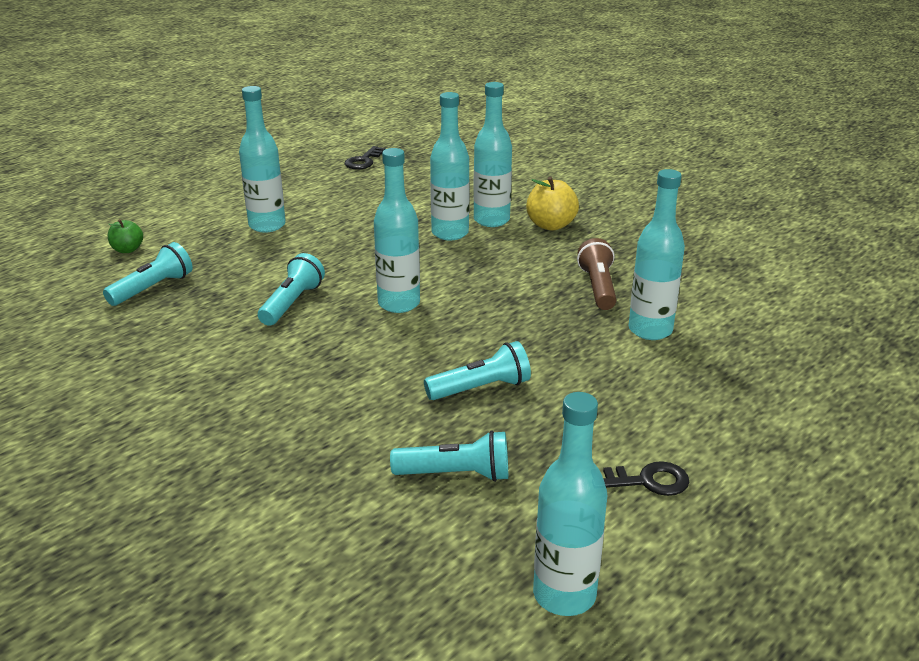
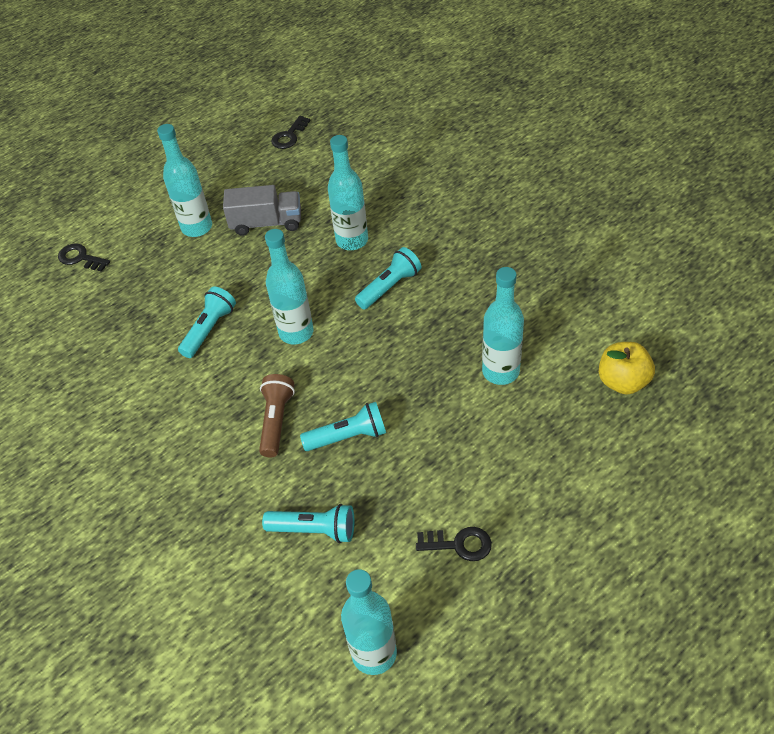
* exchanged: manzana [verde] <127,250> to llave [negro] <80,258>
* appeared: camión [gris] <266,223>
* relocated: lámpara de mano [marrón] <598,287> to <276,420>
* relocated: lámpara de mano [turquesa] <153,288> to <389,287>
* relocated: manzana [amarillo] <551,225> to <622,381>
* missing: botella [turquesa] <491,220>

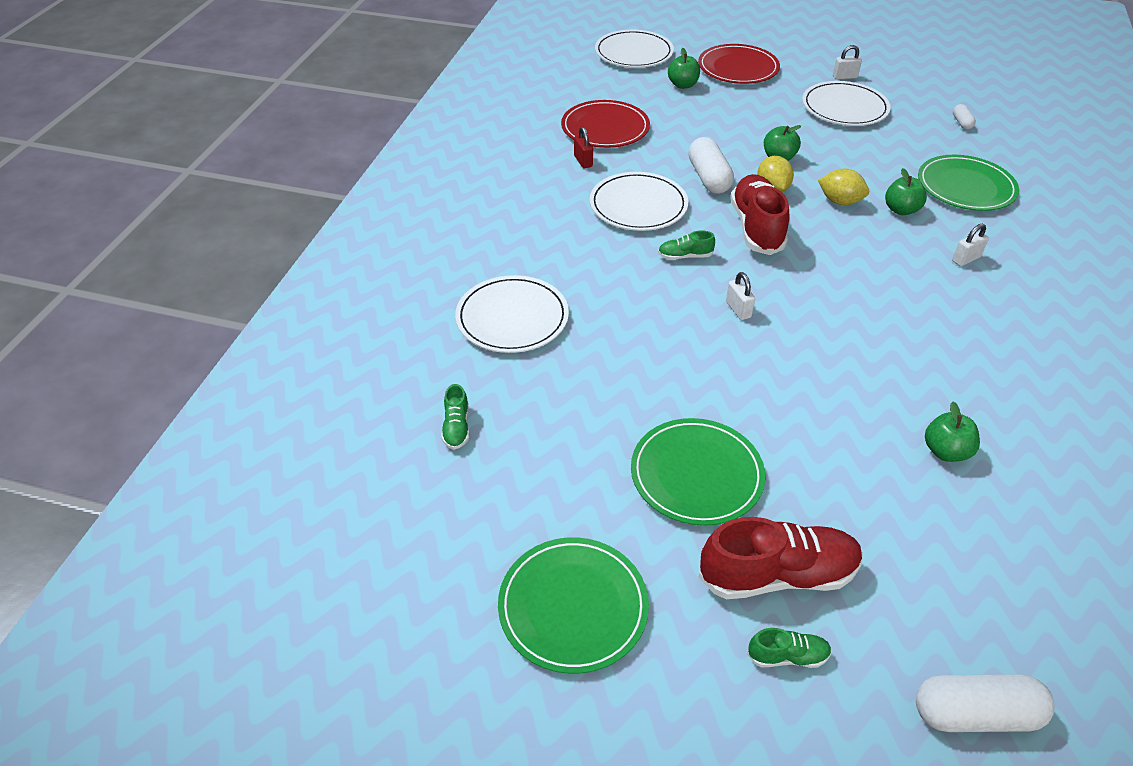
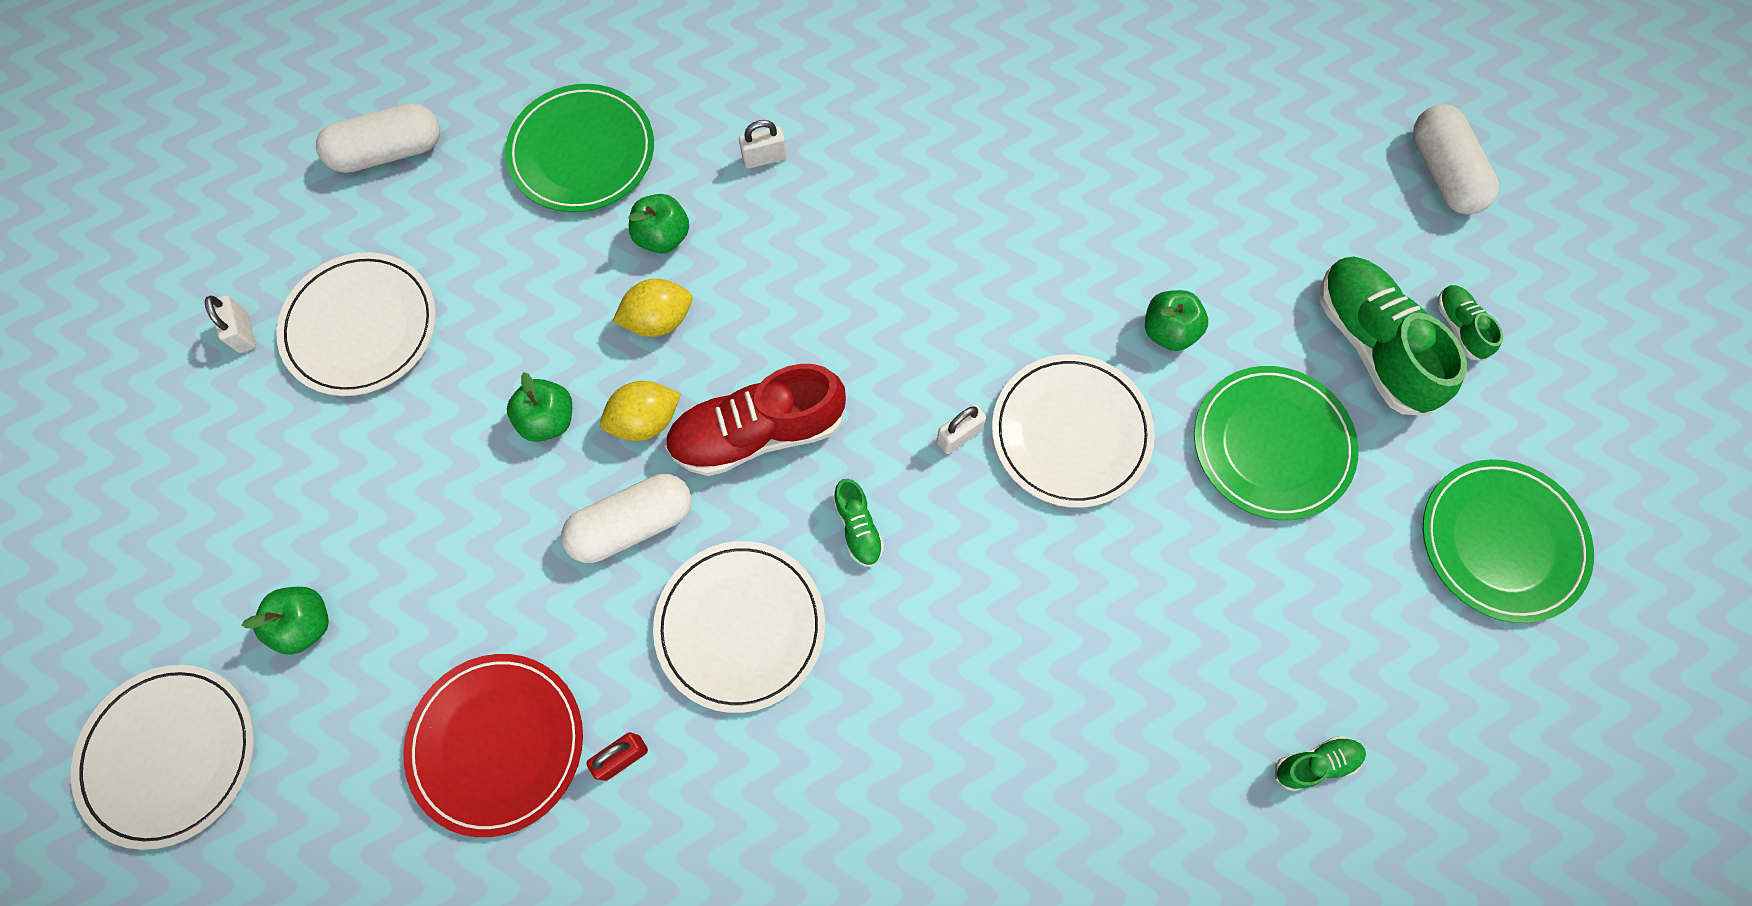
* size: cápsula [blanco] <961,123> = <389,152> x2.01
* spun: limón [amarillo] <840,201> = <659,320> 60 degrees clockwise
* spun: candado [blanco] <966,259> = <764,158> 60 degrees counterclockwise
* relocated: plato [blanco] <512,318> to <1071,433>
* relocated: manzana [verde] <945,451> to <1168,331>
* colour: zapato [rojo] <777,575> to zapato [verde] <1371,344>
* missing: plato [rojo] <738,68>

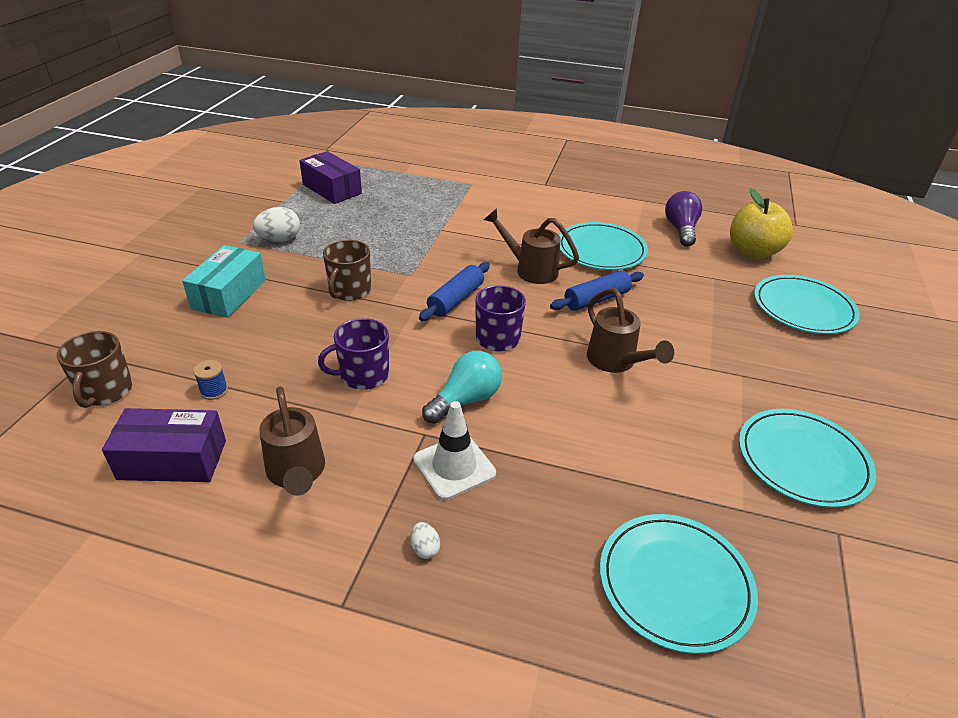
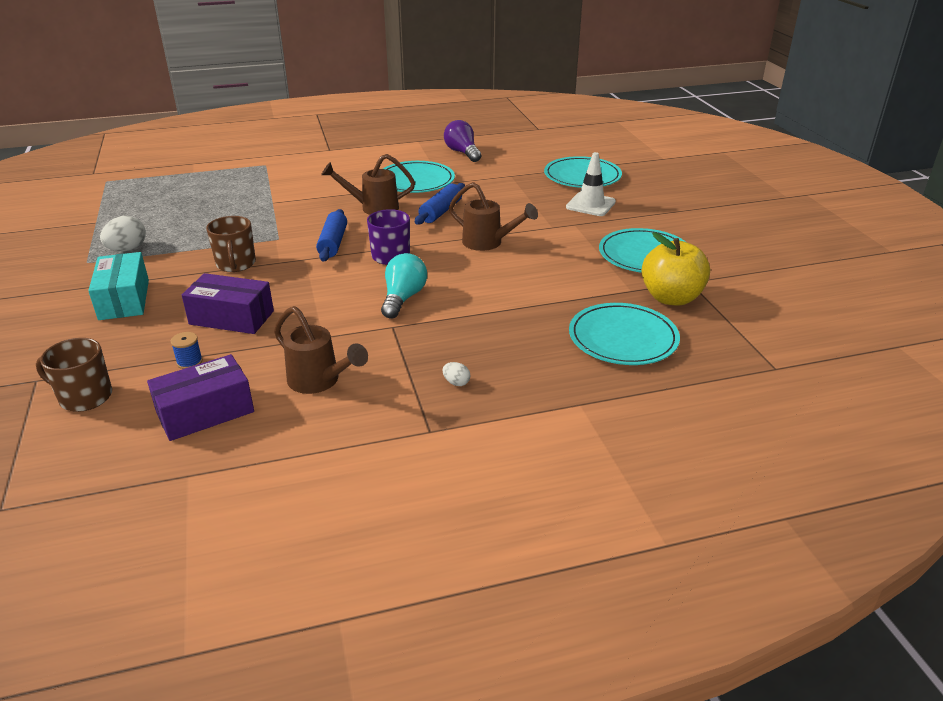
* spun: taza [marrón] <105,391> = <84,397> 135 degrees clockwise
* relocated: caja [morado] <332,189> to <231,317>
* relocated: cono de tráfico [blanco] <454,466> to <590,205>
* relocated: manzana [amarillo] <752,252> to <671,298>
* missing: taza [morado] <363,375>

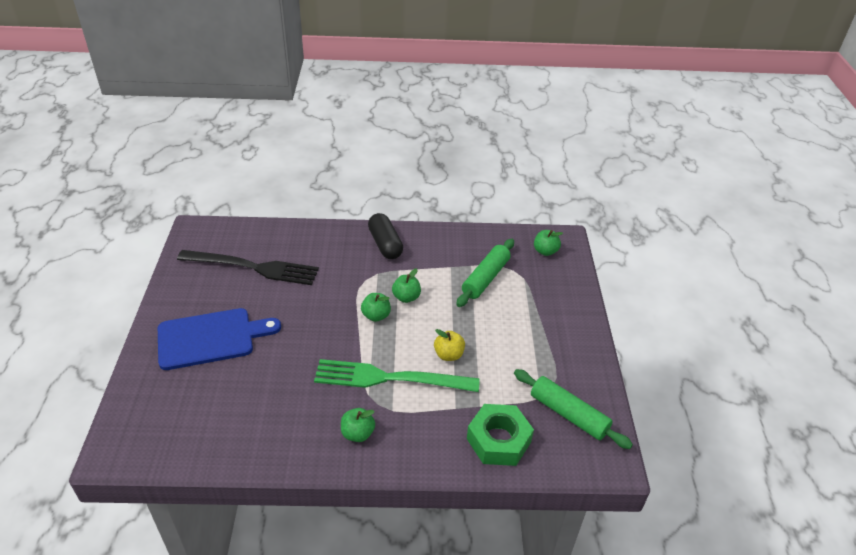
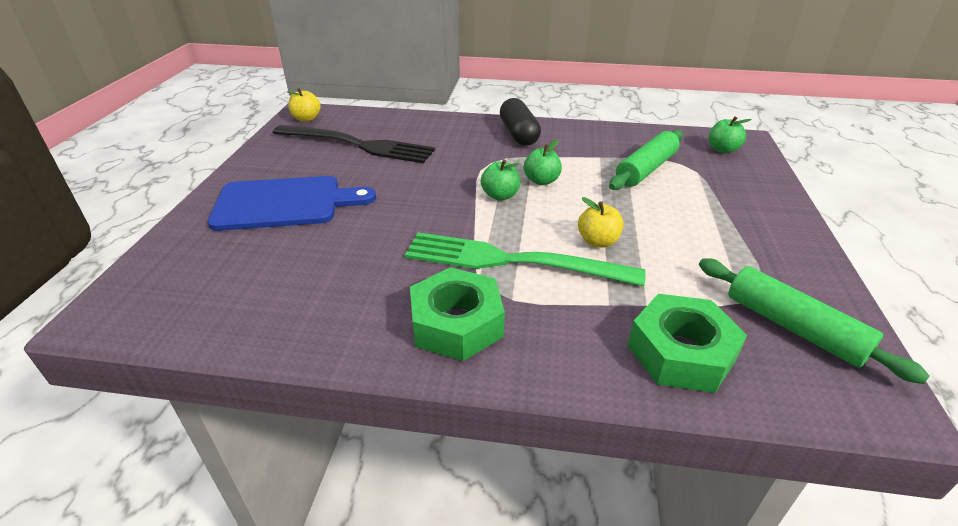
* appeared: manzana [amarillo] <306,119>
* exchanged: manzana [verde] <357,433> to tuerca [verde] <456,323>

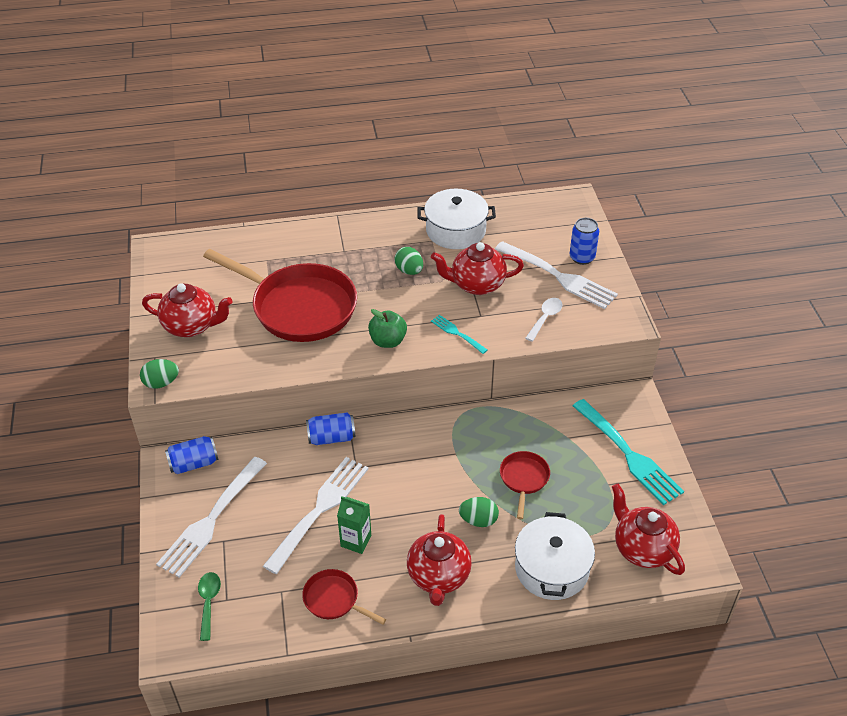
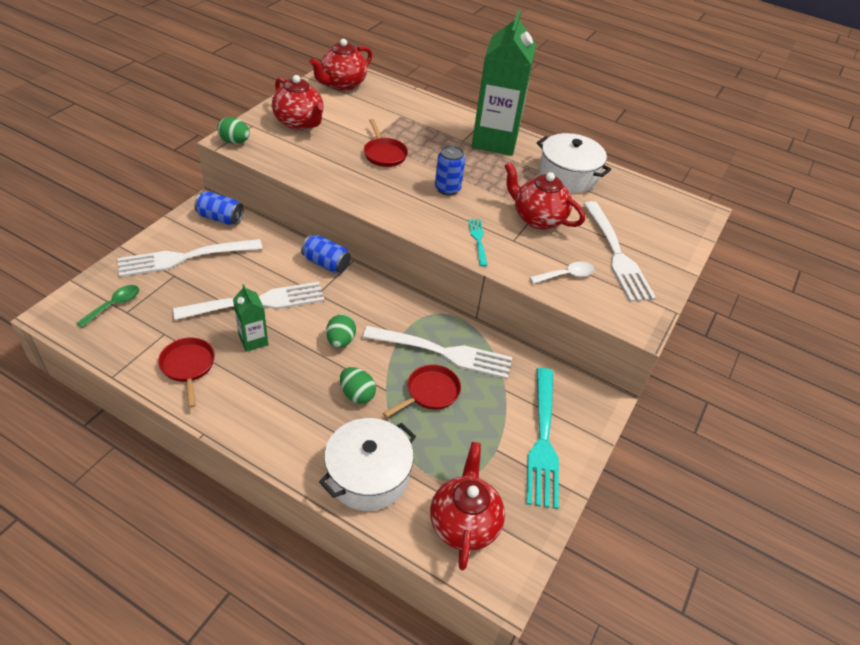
* relocated: tetera [rojo] <438,577> to <342,84>
* relocated: huevo [verde] <409,271> to <340,341>
* appeared: tenedor [blanco] <442,352>
* size: sartén [rojo] <299,307> = <384,154> x0.46
* relocated: lata [azul] <582,257> to <447,189>
* appeared: cartón de leche [verde] <495,141>
* missing: manzana [verde] <388,341>

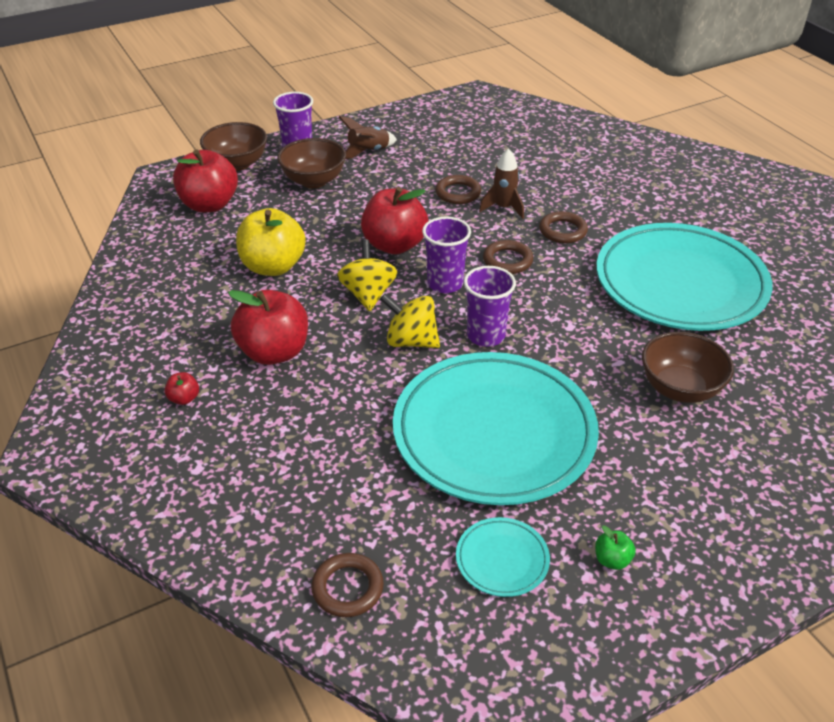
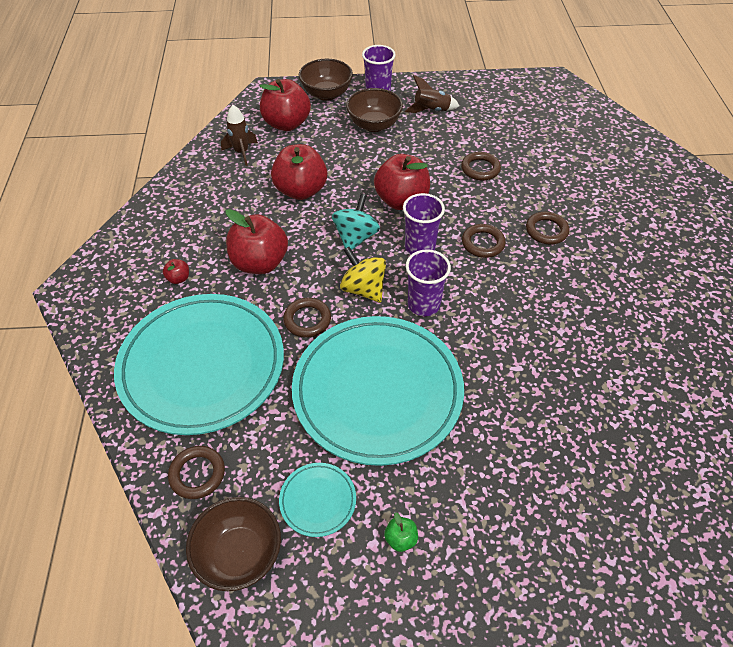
* relocated: plato [turquesa] <680,283> to <202,366>
* relocated: cuenco [marrón] <680,388> to <239,554>
* relocated: cohete [marrón] <503,208> to <241,152>
* colour: manzana [amarillo] <273,266> to manzana [rojo] <301,190>
* appeared: anillo [marrón] <307,320>
* colour: peonza [amarillo] <368,294> to peonza [turquesa] <355,237>

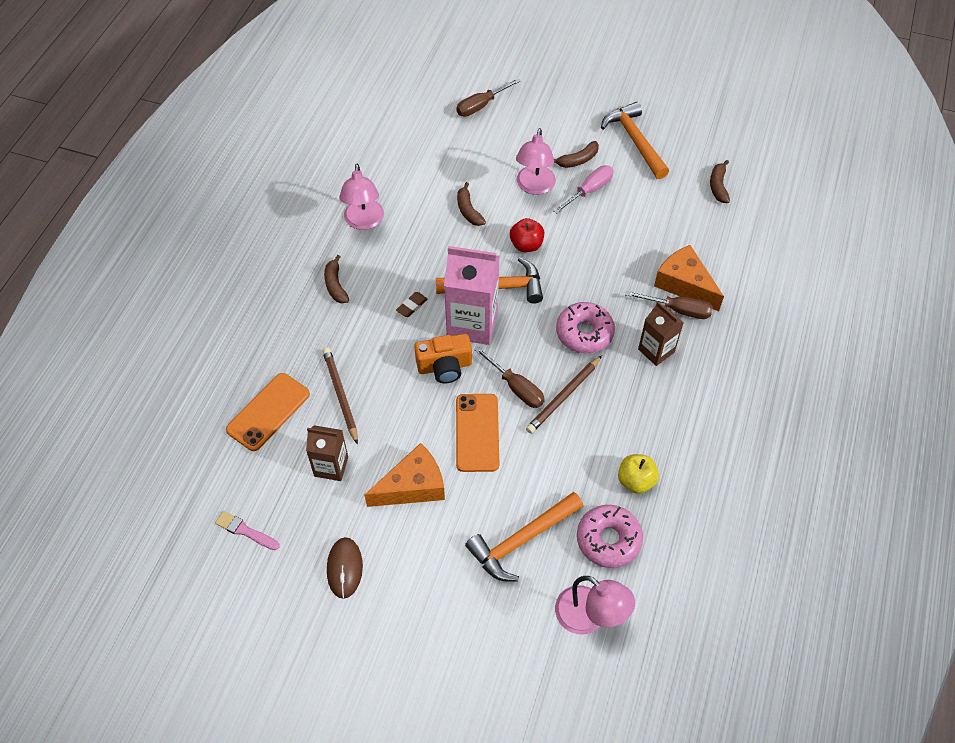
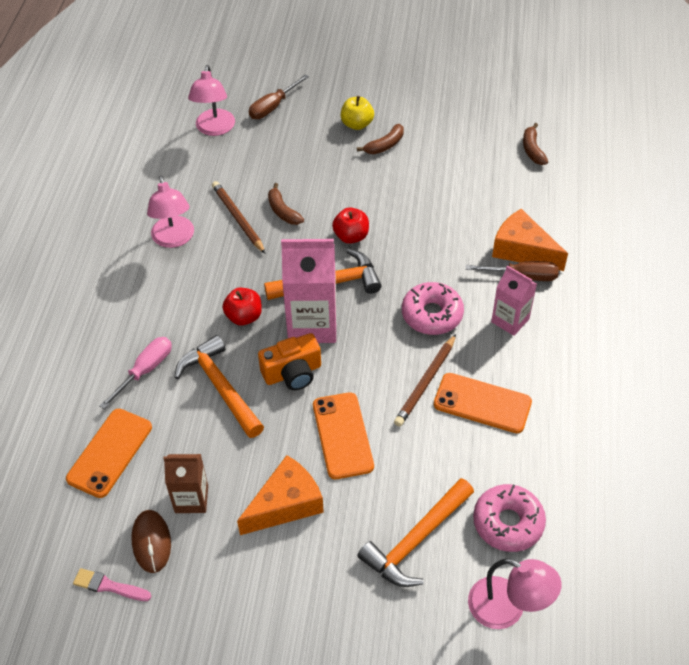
* relocated: destornillador [rosa] <589,190> to <145,370>
* relocated: ratón [marrón] <345,568> to <151,542>
* relocated: martillo [naranja] <634,141> to <220,387>
* relocated: lámpara [rosa] <534,187> to <214,129>
* relocated: lápiz [marrón] <340,395> to <238,218>
* exchanged: goma de borrar [marrón] <412,306> to manzana [rojo] <244,316>
* relocated: manzana [amarillo] <636,481> to <357,124>
* appeared: móvil [naranja] <482,403>
* colour: cartón de leche [marrón] <656,350> to cartón de leche [rosa] <510,320>
* missing: plátano [marrón] <335,285>
* missing: destornillador [marrón] <516,387>

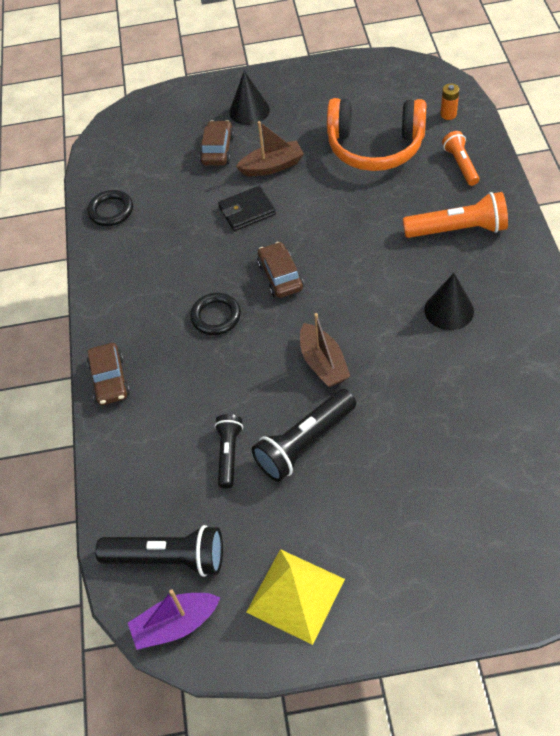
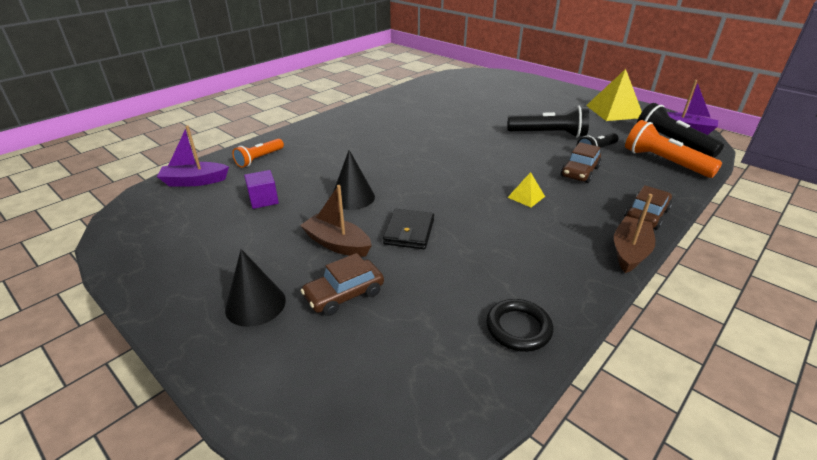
* exchanged: pila [naranja] <448,114> to barco [morado] <194,181>
* exchanged: auriculares [naranja] <375,146> to cubo [morado] <263,200>
* relocated: cono [negro] <449,310> to <352,197>
* spun: cartera [negro] <247,211> = <409,232> 75 degrees clockwise
* exchanged: anillo [negro] <216,316> to pirámide [amarillo] <526,197>
* relocated: coche [marrón] <280,276> to <579,172>
* relocated: barco [marrón] <323,363> to <629,251>
* relocated: lámpara de mano [naranja] <458,229> to <664,162>

